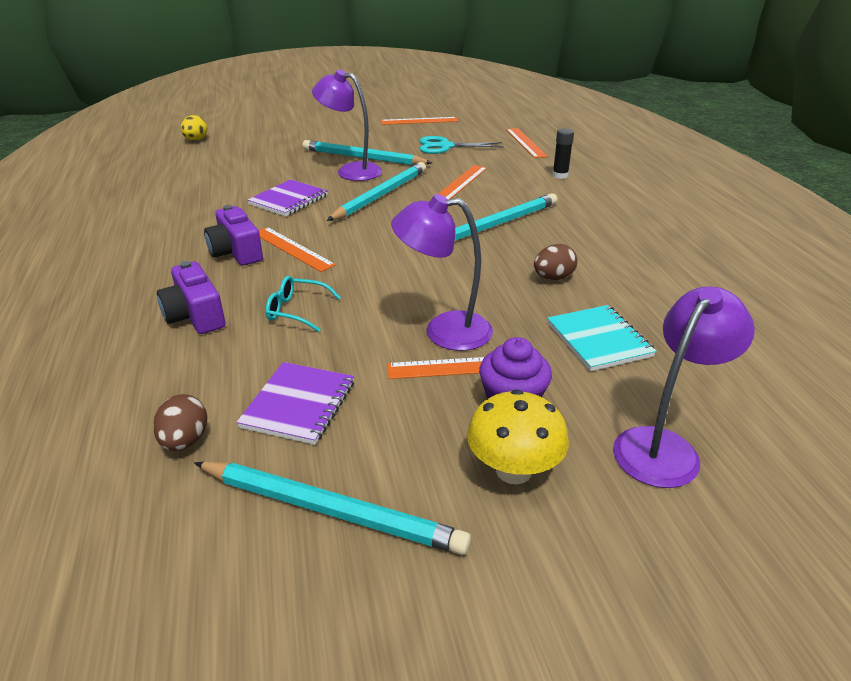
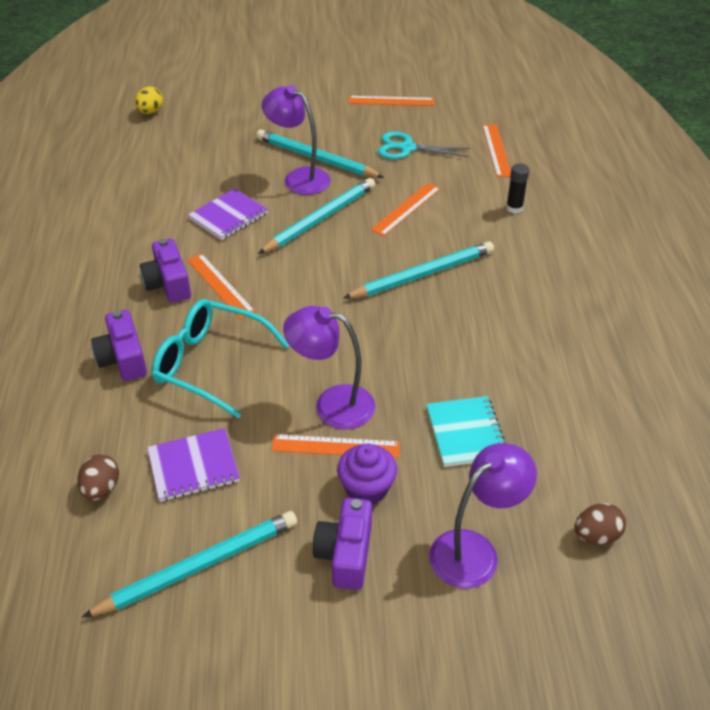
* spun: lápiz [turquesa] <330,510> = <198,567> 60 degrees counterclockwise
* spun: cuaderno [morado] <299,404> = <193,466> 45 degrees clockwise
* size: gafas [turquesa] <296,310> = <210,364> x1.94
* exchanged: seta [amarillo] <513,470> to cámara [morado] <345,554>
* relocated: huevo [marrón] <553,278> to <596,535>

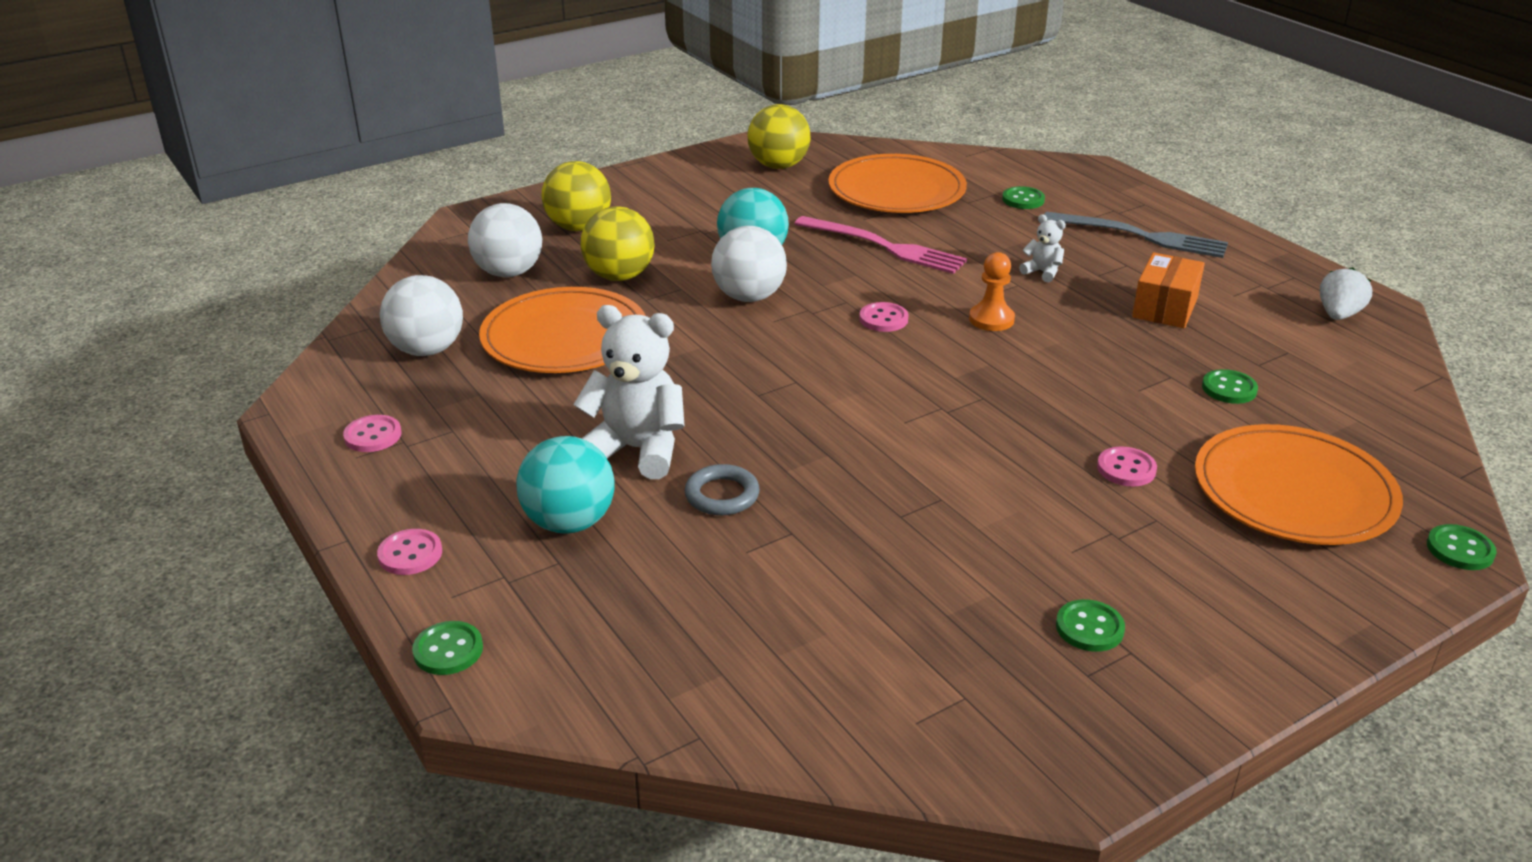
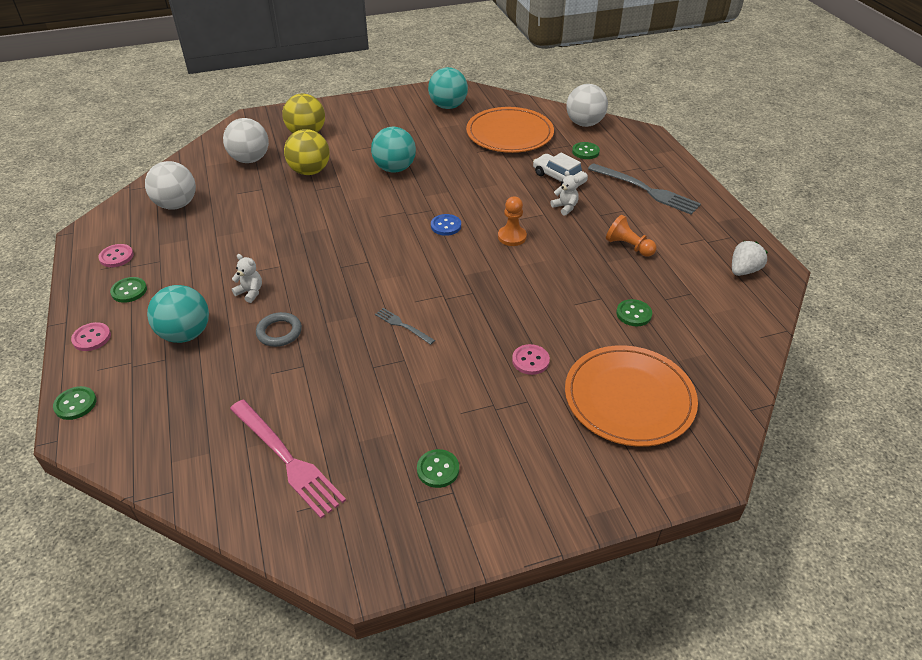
* relocated: botón [verde] <1460,549> to <129,291>
* relocated: tenedor [rosa] <884,246> to <286,459>
* size: osito [blanco] <637,450> = <250,292> x0.47
* appeared: tenedor [gris] <403,325>
* colour: pelota [amarillo] <778,166> to pelota [turquesa] <448,106>
* colour: botón [rosa] <883,319> to botón [azul] <446,226>
* appeared: coche [blanco] <559,178>
* relocated: pelota [blanco] <749,297> to <584,124>
* exchanged: caja [naranja] <1164,308> to peón [naranja] <628,246>
* missing: plato [naranja] <564,337>

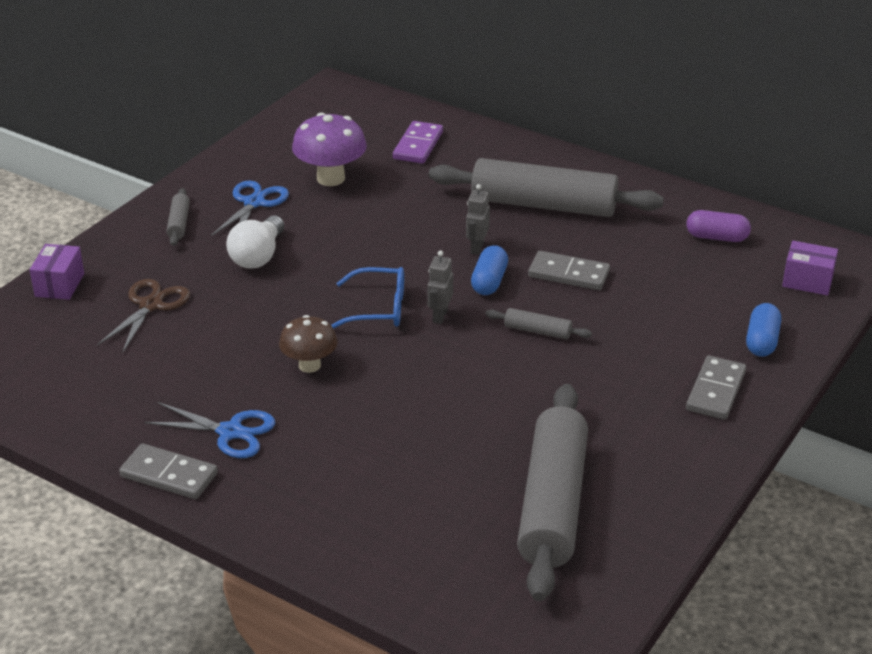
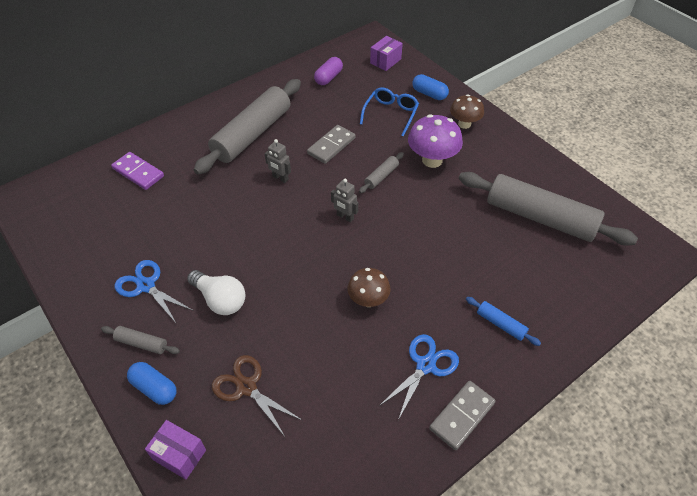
* relocated: cápsula [azul] <489,281> to <154,388>
* relocated: gafas [azul] <378,309> to <391,114>
* relocated: seta [morado] <330,178> to <432,160>
* exchanged: ficha de dominó [gris] <716,391> to seta [marrón] <464,124>
* appeared: rodillo [azul] <500,324>

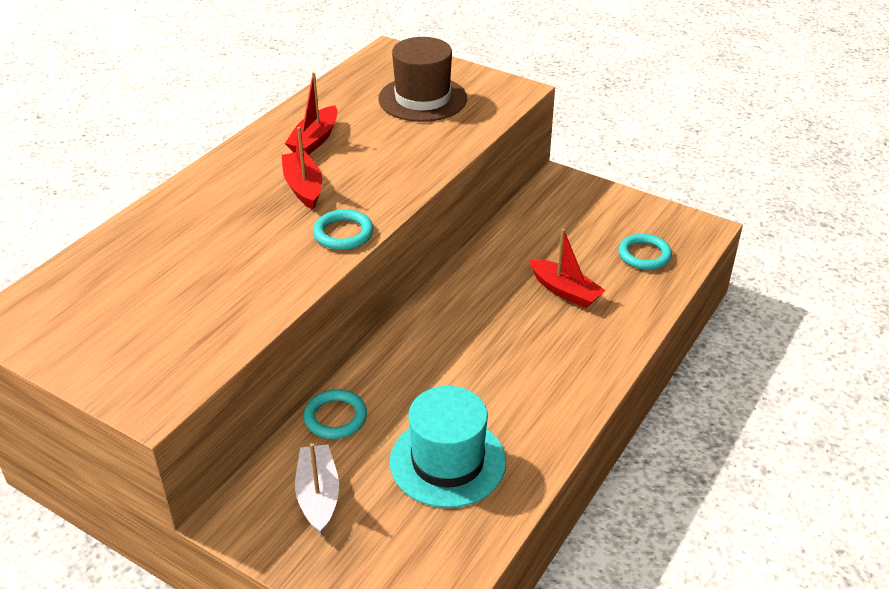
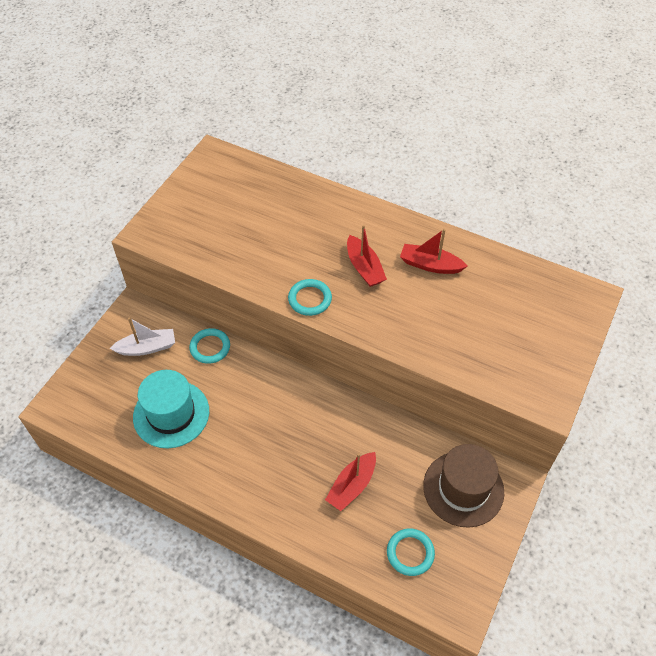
* spun: barco [rojo] <303,187> = <364,268> 90 degrees clockwise
* relocated: sombrero [marrón] <422,99> to <463,488>

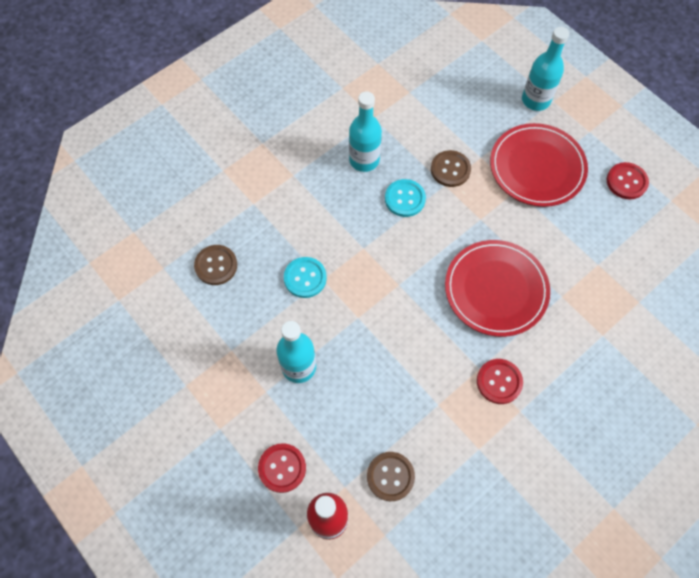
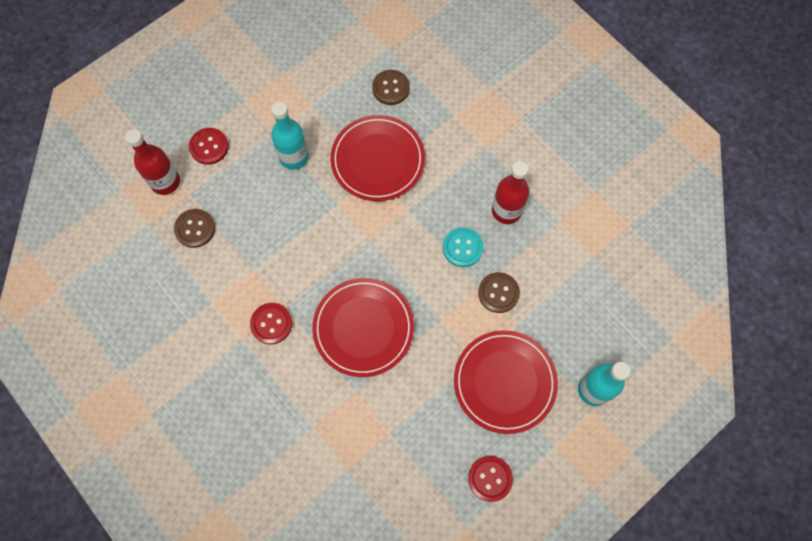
* exchanged: botón [turquesa] <305,278> to plato [rojo] <377,160>
* colour: botella [turquesa] <364,160> to botella [rojo] <506,211>

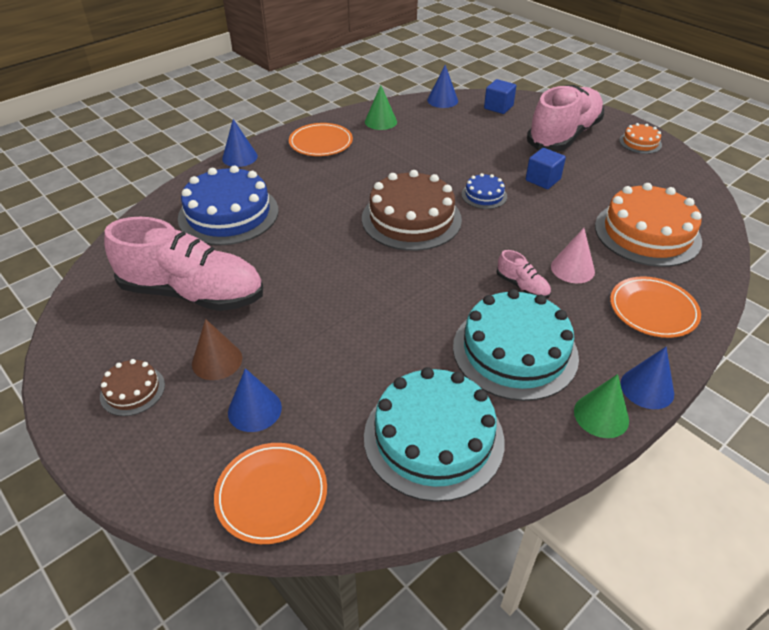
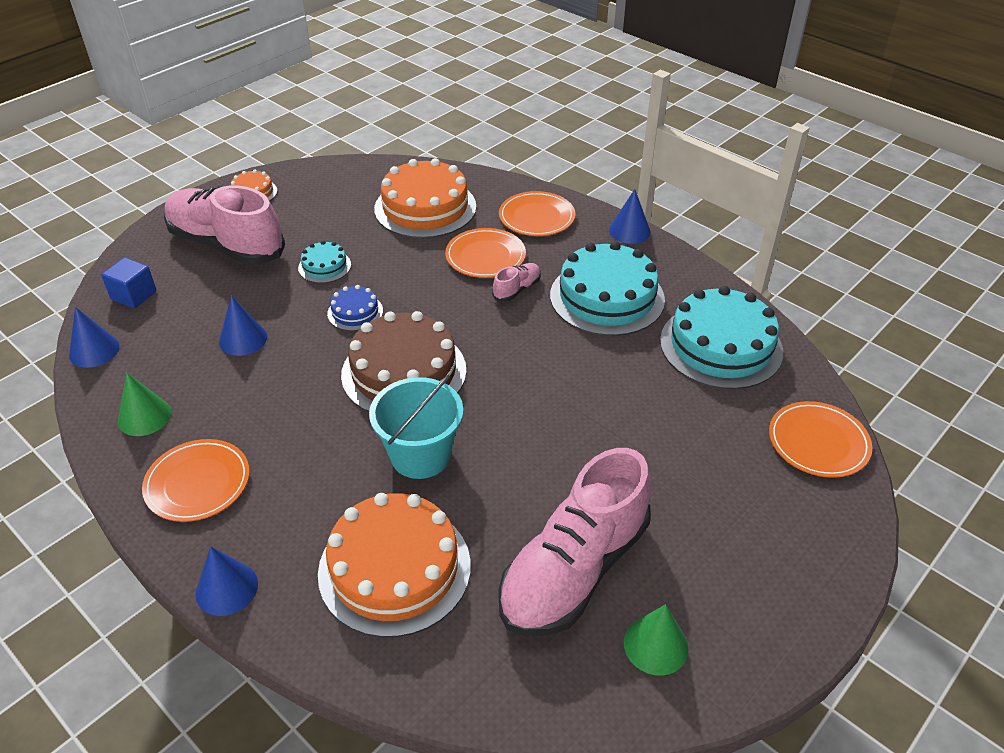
* relocated: cono [azul] <254,409> to <243,339>
* exchanged: cubo [azul] <543,180> to tarta [turquesa] <324,266>
* colour: tarta [azul] <228,214> to tarta [naranja] <394,568>
* appeared: balde [turquesa] <420,455>
* exchanged: cono [rosa] <572,269> to plato [naranja] <485,256>
* spun: zapato [rosa] <193,293> = <574,570> 150 degrees counterclockwise
* relocated: cono [verde] <601,415> to <655,645>
* missing: tarta [marrón] <132,390>
* missing: cono [marrón] <217,361>

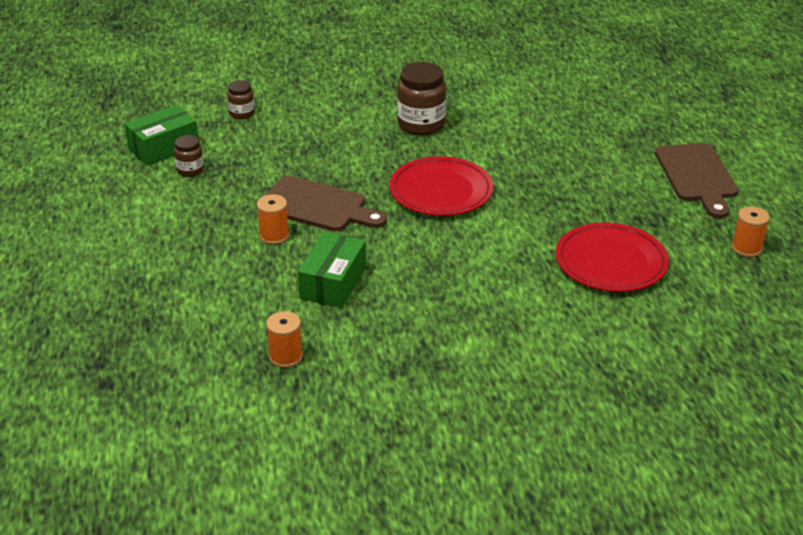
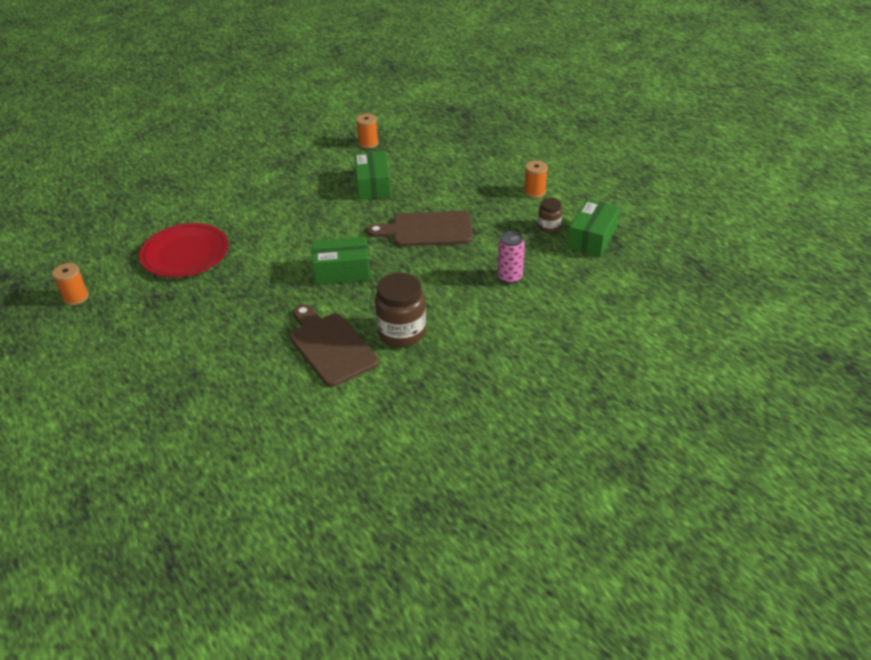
* relocated: tabla de cortar [marrón] <697,176> to <330,346>
* exchanged: plato [rojo] <441,191> to caja [verde] <342,271>
* appeared: lata [rosa] <509,277>
* relocated: carrete [naranja] <274,236> to <534,192>
* missing: tarro [marrón] <242,113>

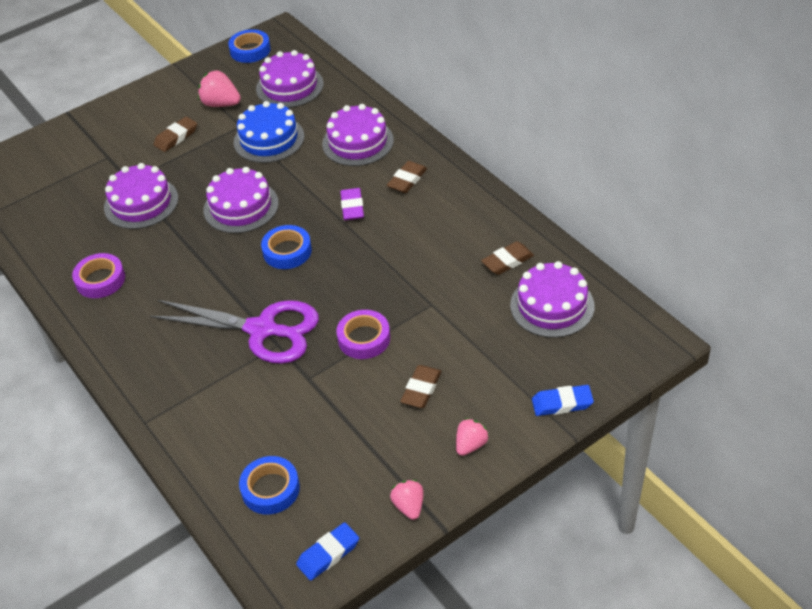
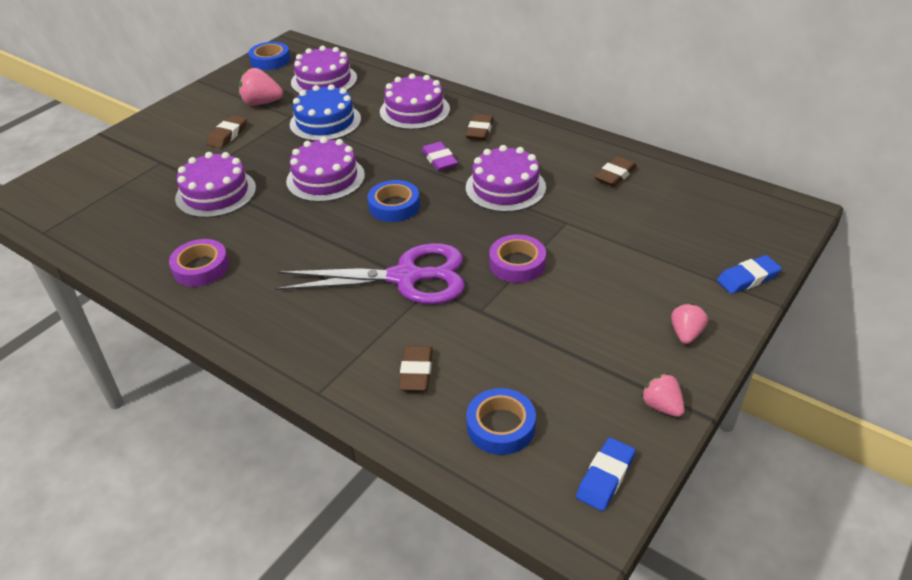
* relocated: goma de borrar [marrón] <421,389> to <416,372>
* relocated: tarta [morado] <552,305> to <505,187>

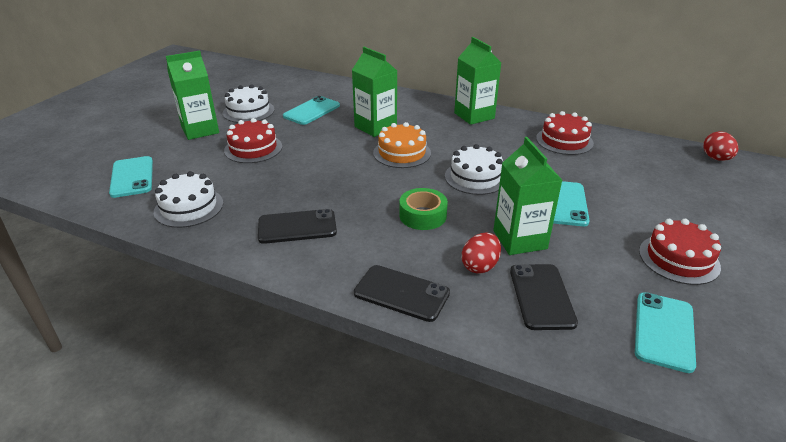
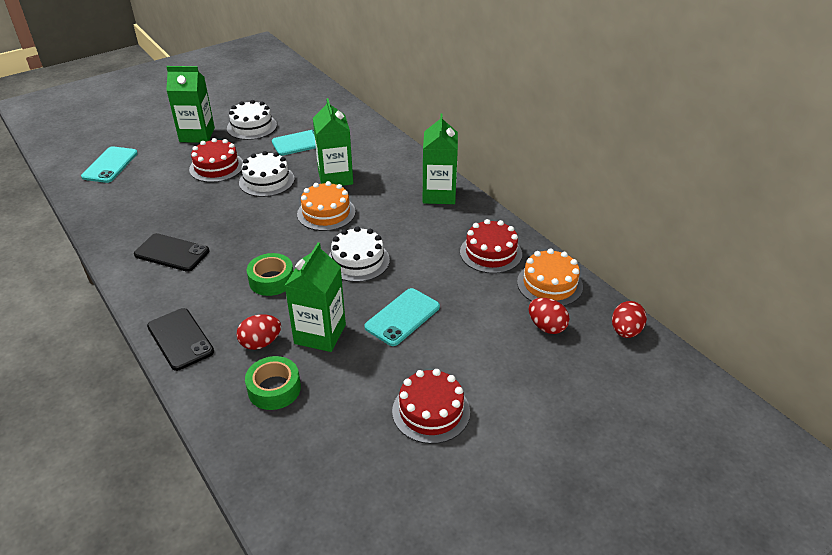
* relocated: tarta [blanco] <189,207> to <266,181>
* exchanged: móvil [negro] <541,296> to cinta adhesiva [verde] <274,389>
* appeared: tarta [naranja] <549,284>
* appeared: huevo [rojo] <546,327>
* missing: móvil [turquesa] <664,331>

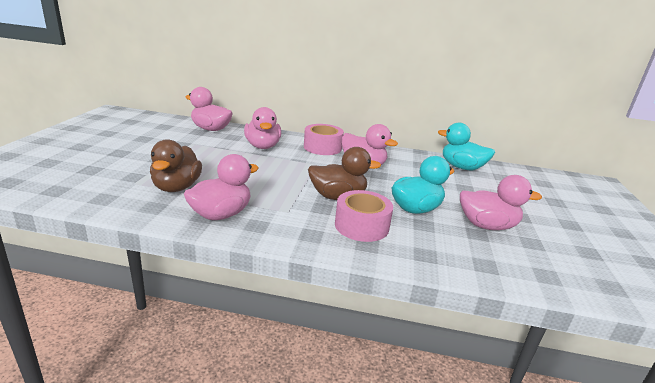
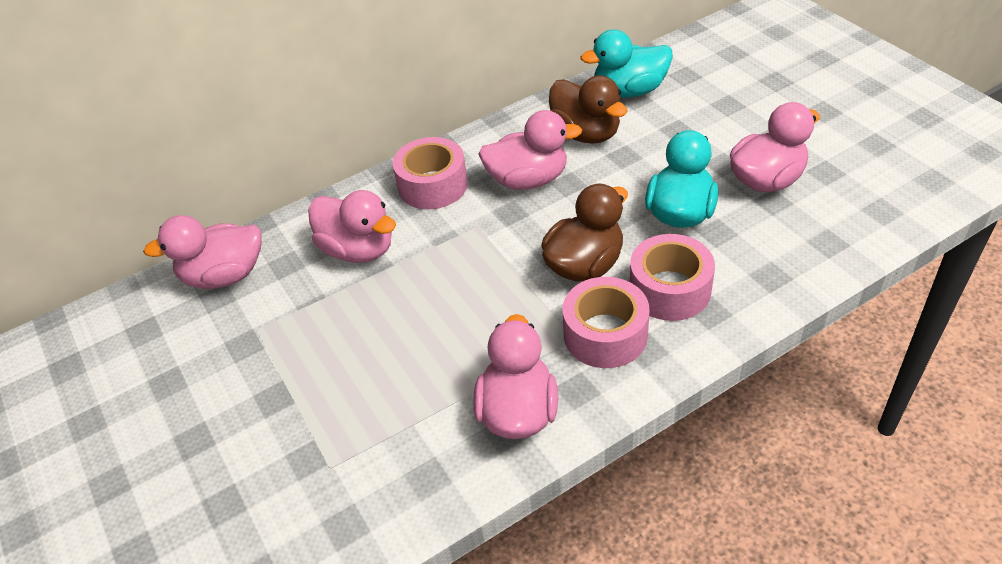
* relocated: pato [marrón] <176,187> to <585,134>
* appeared: cinta adhesiva [rosa] <605,334>

